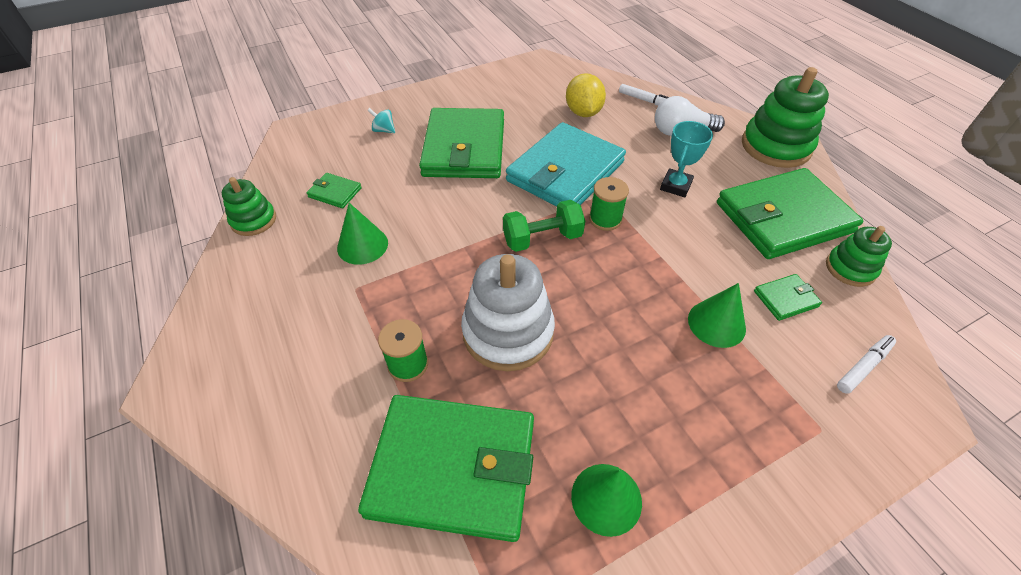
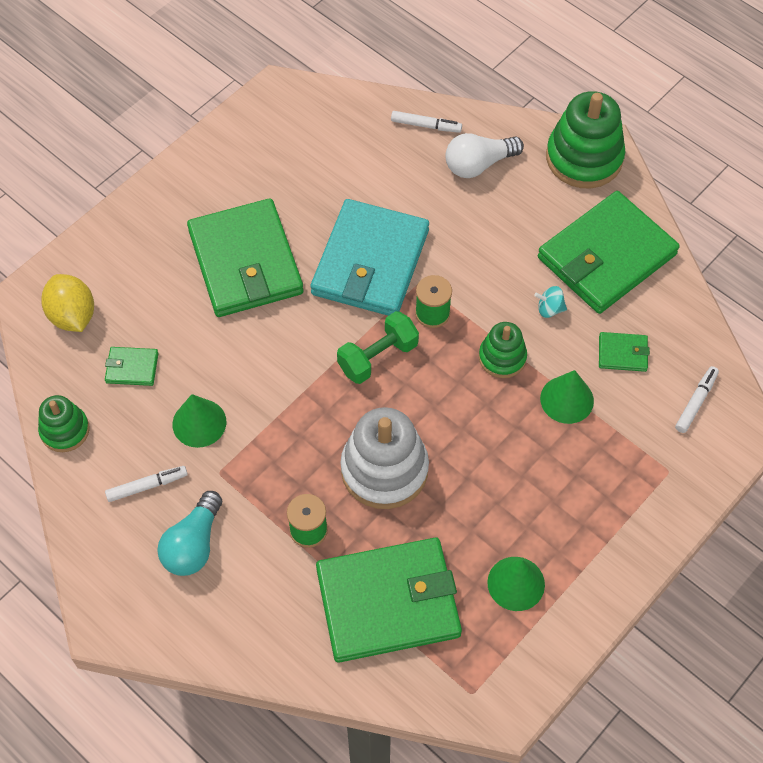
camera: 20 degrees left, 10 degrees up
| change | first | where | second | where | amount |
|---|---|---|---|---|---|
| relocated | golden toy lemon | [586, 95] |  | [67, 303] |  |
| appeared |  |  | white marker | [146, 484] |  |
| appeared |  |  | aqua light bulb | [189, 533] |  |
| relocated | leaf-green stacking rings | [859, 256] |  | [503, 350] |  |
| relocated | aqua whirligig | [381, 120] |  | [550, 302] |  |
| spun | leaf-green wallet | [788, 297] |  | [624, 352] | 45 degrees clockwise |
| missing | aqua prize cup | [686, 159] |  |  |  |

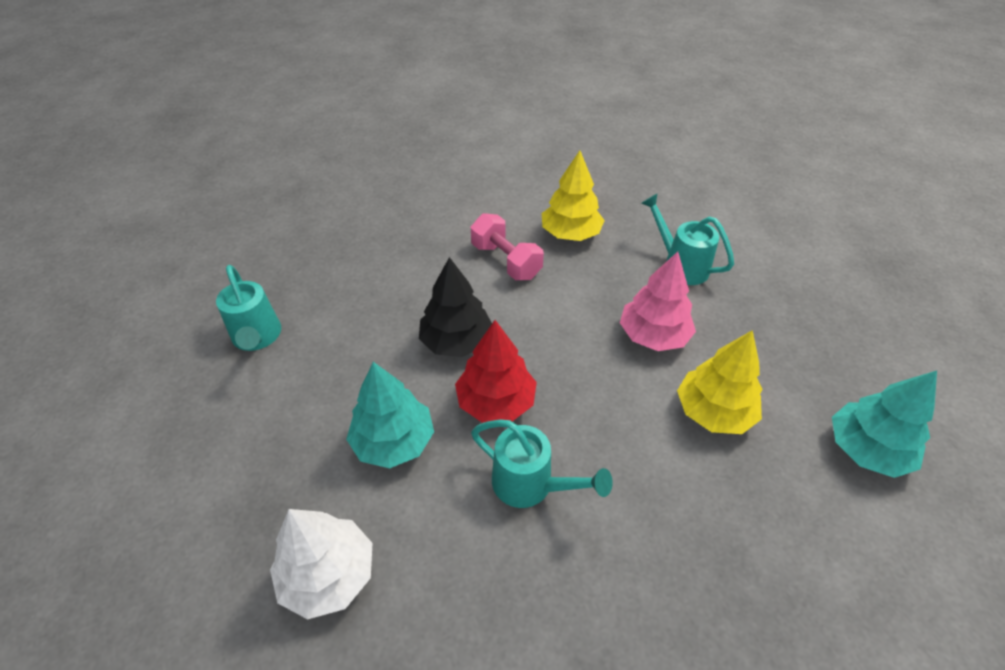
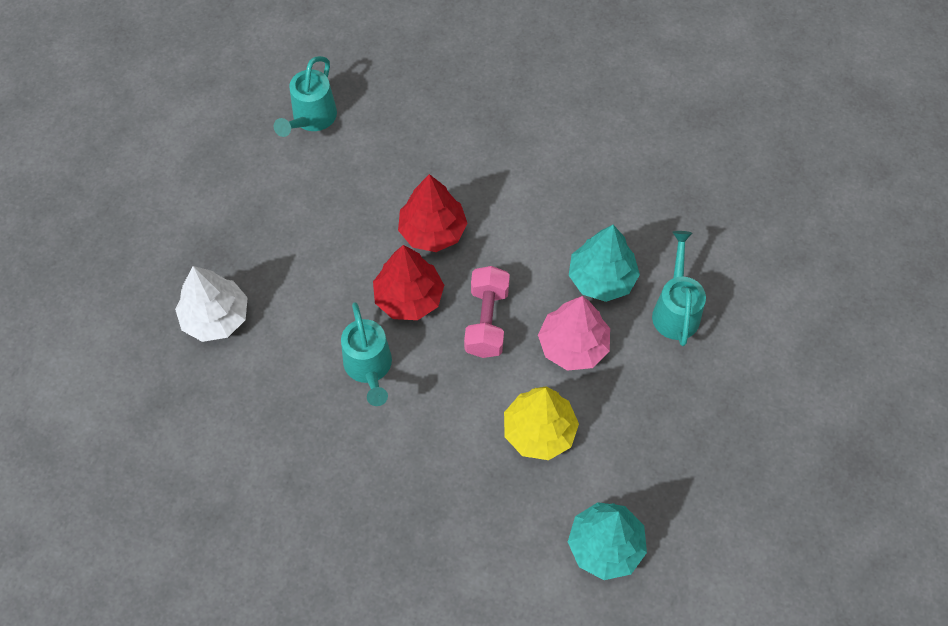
camera: 45 degrees right, 15 degrees up
| change | first | where | second | where | amount |
|---|---|---|---|---|---|
| colour | ebony toy tree | [455, 307] | crimson toy tree | [433, 213] |  |
| relocated | rosy hand weight | [507, 246] |  | [487, 312] |  |
| relocated | aqua toy tree | [390, 415] |  | [604, 263] |  |
| missing | golden toy tree | [573, 196] |  |  |  |

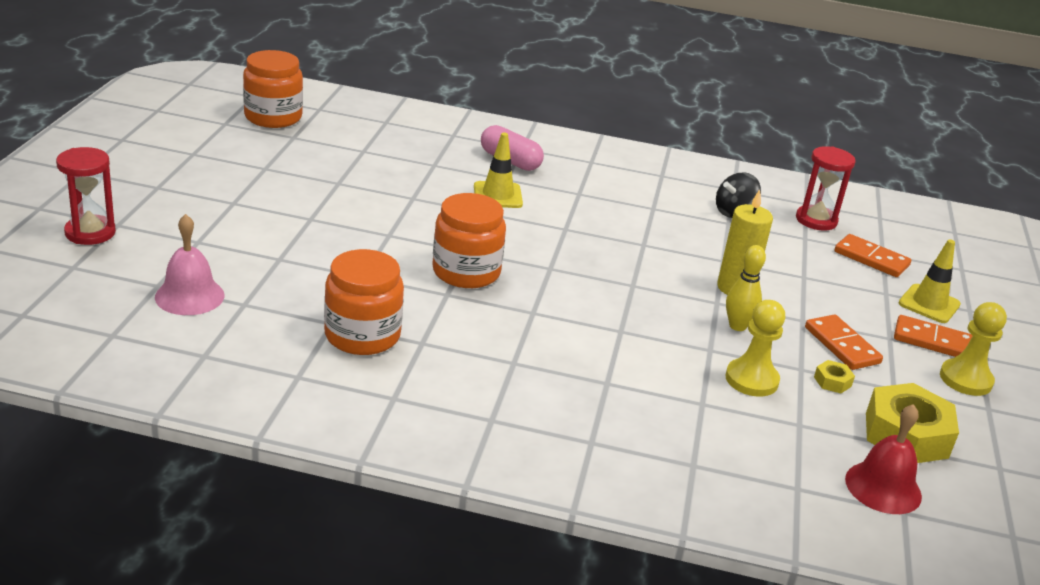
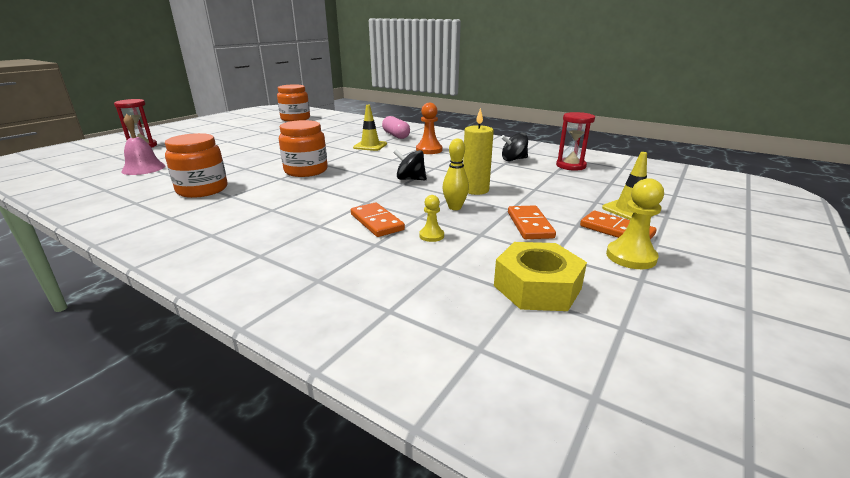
camera: 25 degrees right, 5 degrees down
| change | first | where | second | where | amount |
|---|---|---|---|---|---|
| relocated | orange domino piece | [872, 255] |  | [378, 220] |  |
| appeared |  |  | ebony whirligig | [410, 165] |  |
| appeared |  |  | orange chess pawn | [429, 128] |  |
| size | golden chess pawn | [755, 348] |  | [431, 218] | x0.58 |
| missing | golden nut | [834, 376] |  |  |  |
| missing | crimson hand bell | [883, 459] |  |  |  |

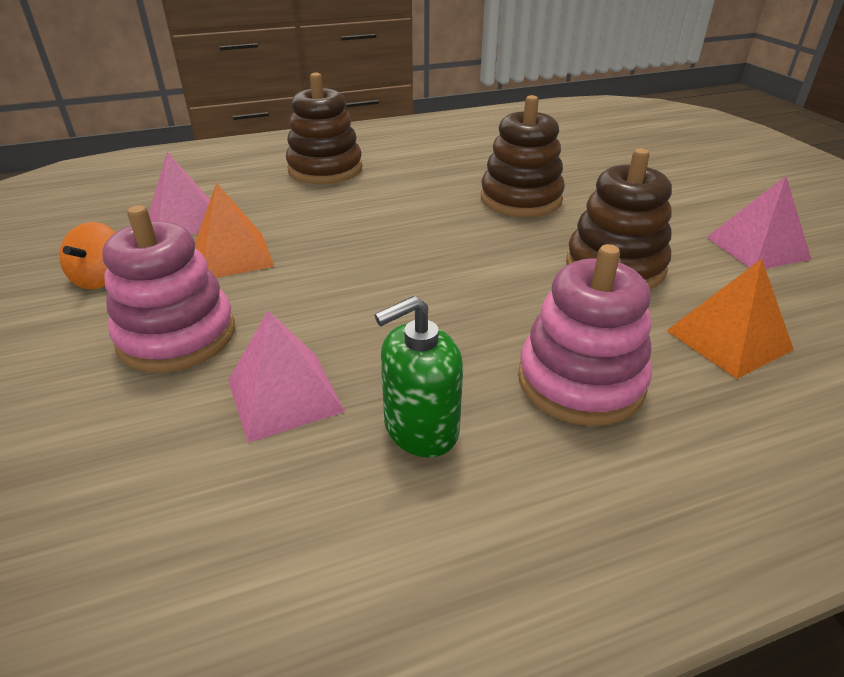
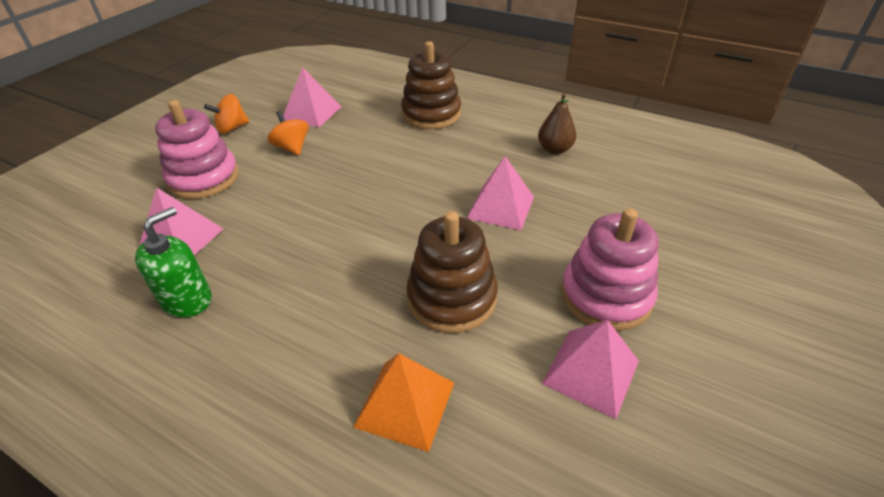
camera: 50 degrees right, 5 degrees up
| change | first | where | second | where | amount |
|---|---|---|---|---|---|
| spun | leaf-green pump bottle | [418, 376] |  | [173, 262] | 105 degrees clockwise |
| exchanged | orange pyramid | [234, 230] | orange whirligig | [288, 133] |  |
| exchanged | dark brown stacking rings | [523, 156] | rosy pyramid | [500, 193] |  |
| appeared |  |  | dark brown pear fruit | [557, 123] |  |
| relocated | rosy stacking rings | [585, 335] |  | [610, 269] |  |

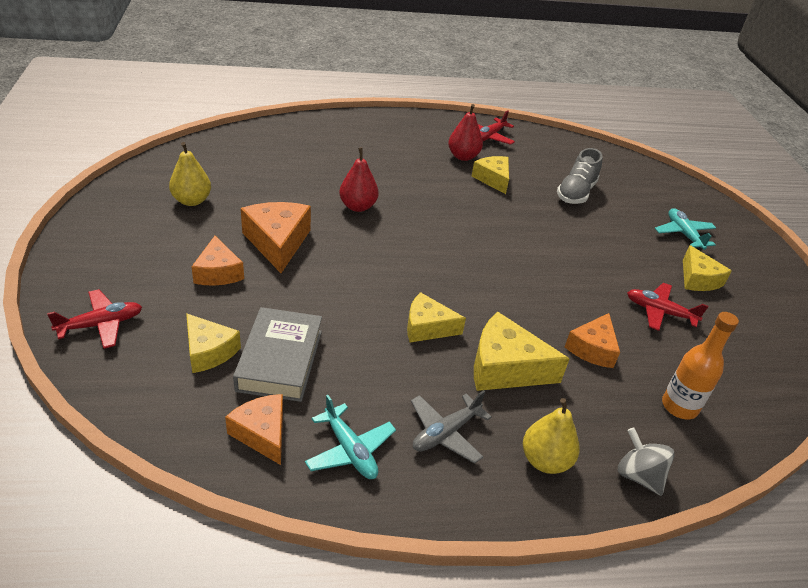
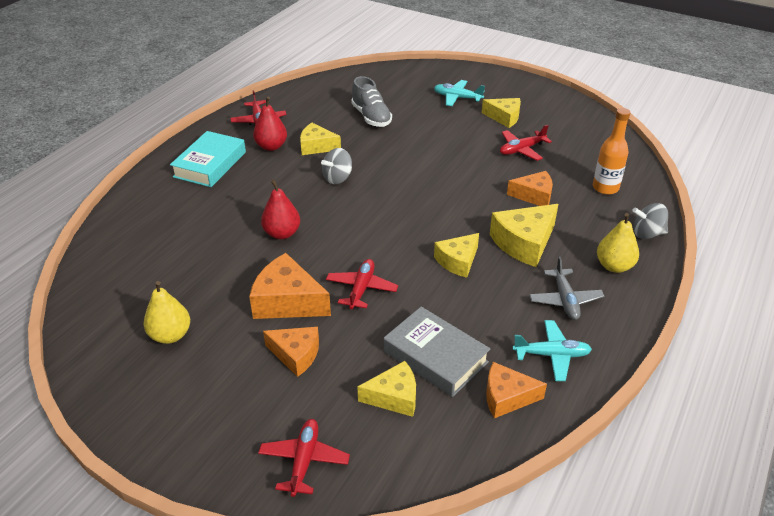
camera: 50 degrees left, 0 degrees up
| change | first | where | second | where | amount |
|---|---|---|---|---|---|
| appeared |  |  | aqua book | [208, 159] |  |
| appeared |  |  | ash-grey whirligig | [336, 166] |  |
| appeared |  |  | crimson toy plane | [362, 284] |  |
| spun | orange cheese wedge | [592, 340] |  | [530, 188] | 60 degrees counterclockwise |

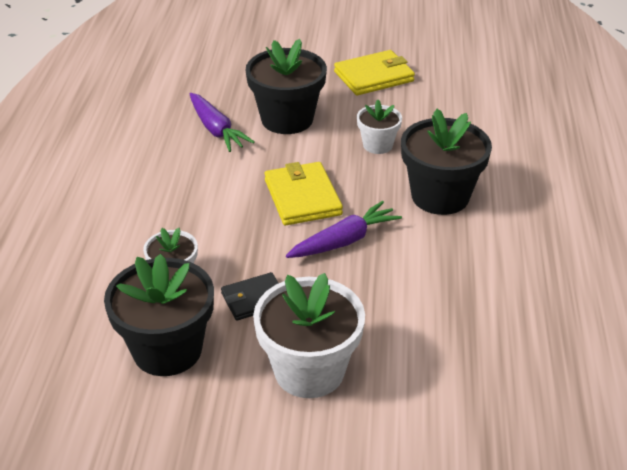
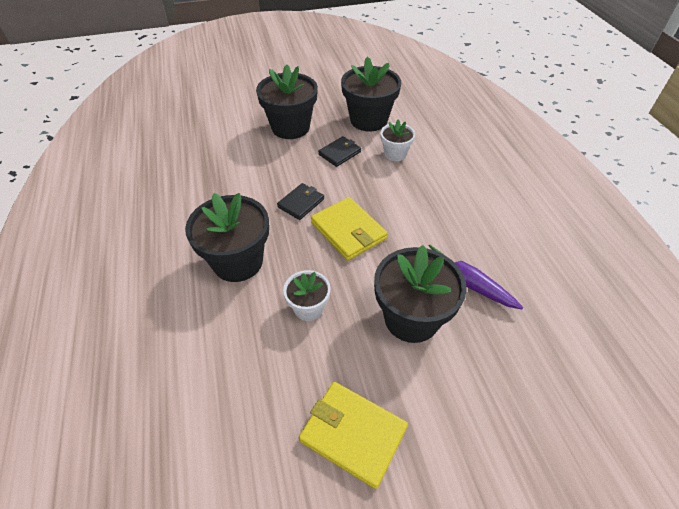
camera: 160 degrees right, 10 degrees up
| change | first | where | second | where | amount |
|---|---|---|---|---|---|
| colour | white potted plant | [309, 335] | ebony potted plant | [287, 101] |  |
| exchanged | royal purple root vegetable | [344, 229] | ebony wallet | [300, 201] |  |
| spun | golden wallet | [374, 72] |  | [353, 435] | 75 degrees clockwise |

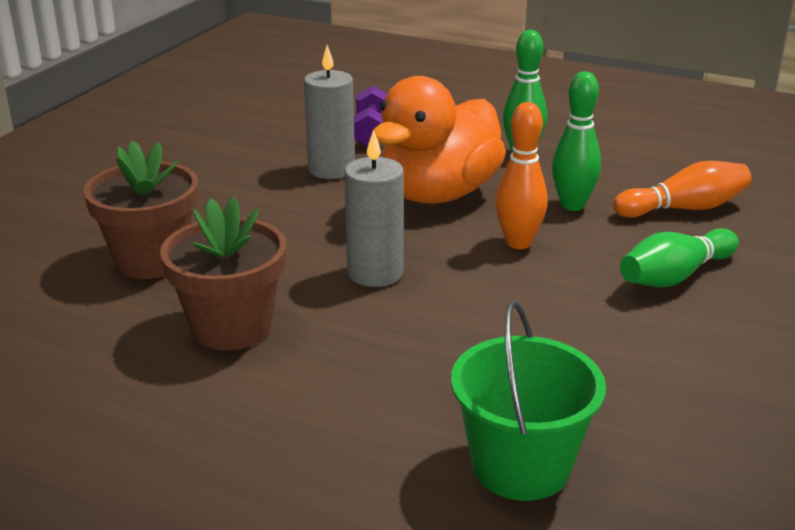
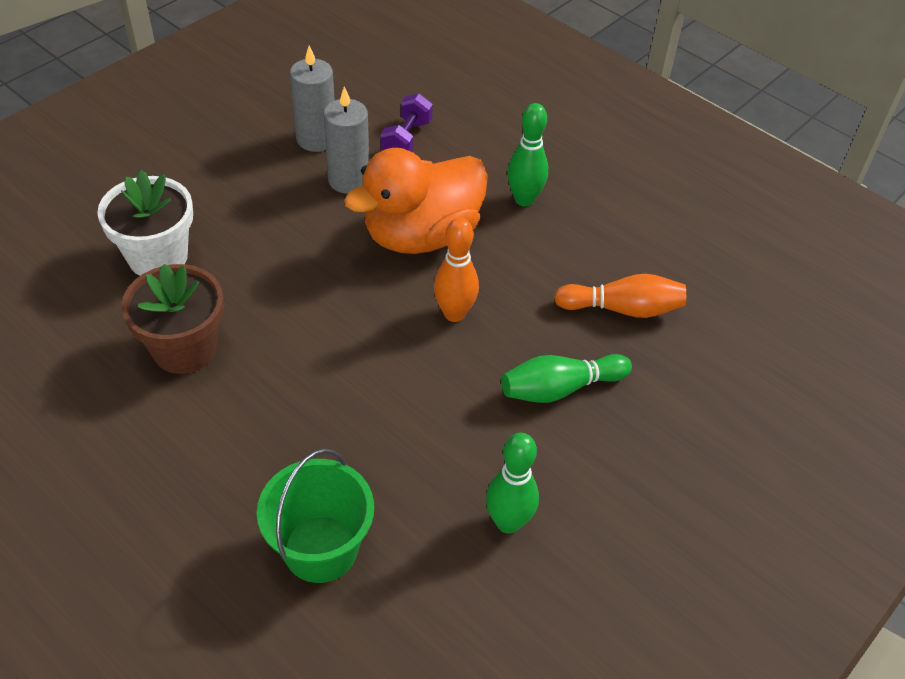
camera: 15 degrees right, 20 degrees up
| change | first | where | second | where | amount |
|---|---|---|---|---|---|
| colour | dark brown potted plant | [140, 209] | white potted plant | [145, 223] |  |
| relocated | ash-grey wax candle | [374, 208] |  | [312, 99] |  |
| relocated | leaf-green bowling pin | [576, 141] |  | [512, 483] |  |

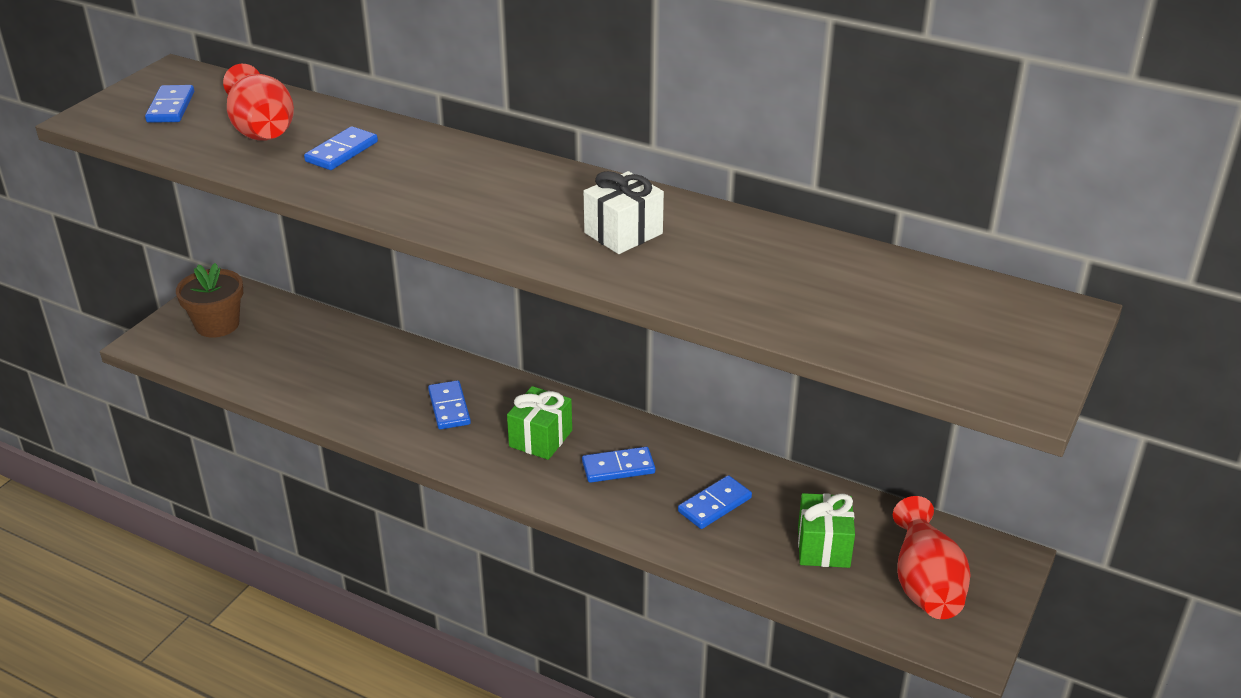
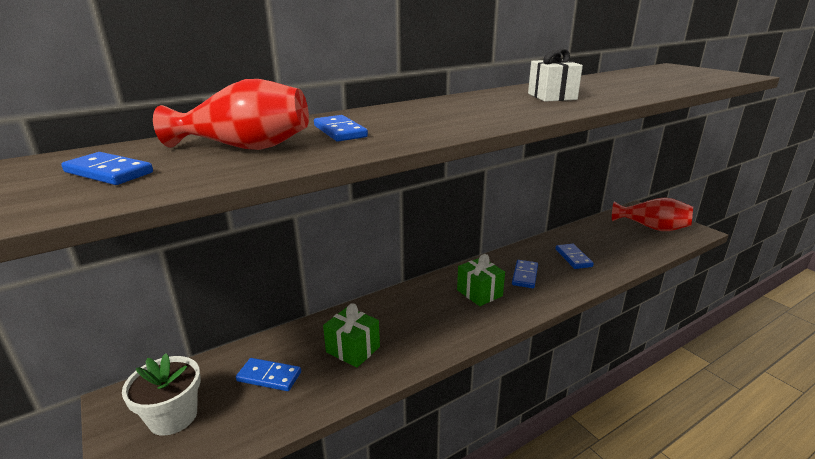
camera: 60 degrees left, 10 degrees down
| change | first | where | second | where | amount |
|---|---|---|---|---|---|
| colour | dark brown potted plant | [209, 300] | white potted plant | [161, 394] |  |
| relocated | royal blue domino piece | [449, 405] |  | [268, 374] |  |
| relocated | leaf-green present | [826, 530] |  | [351, 335] |  |

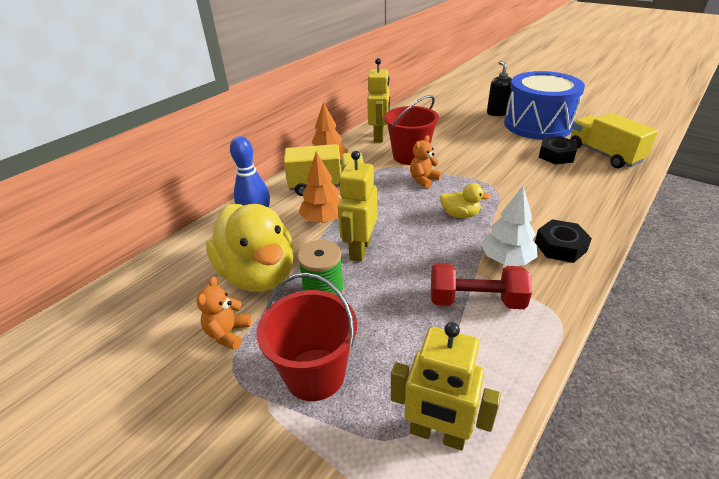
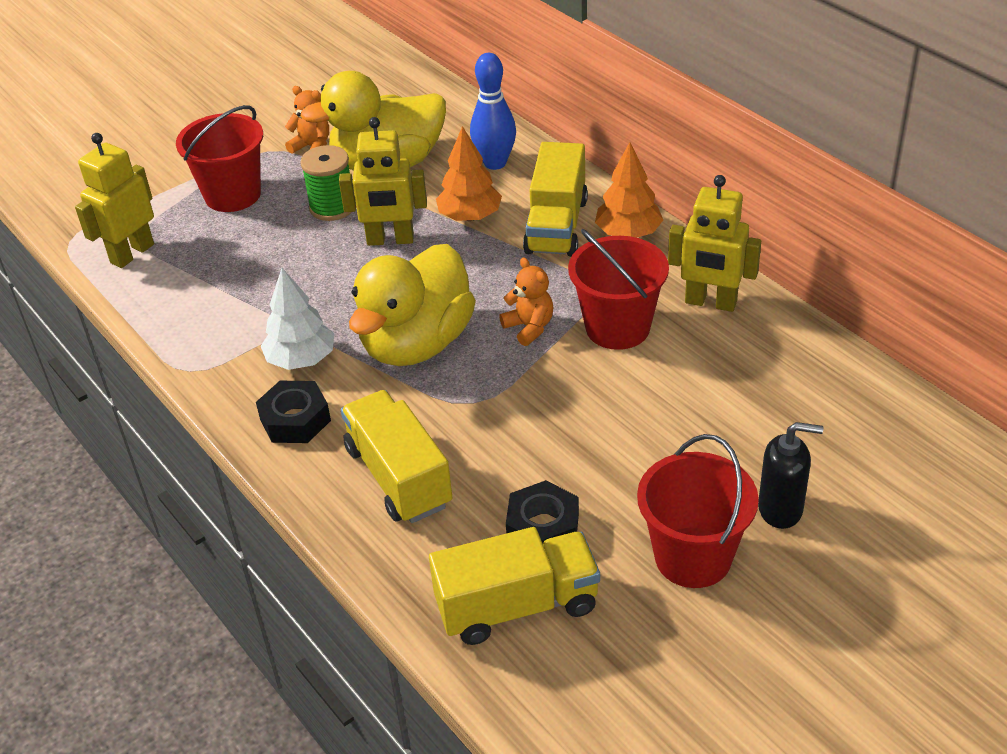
camera: 105 degrees right, 5 degrees up
| change | first | where | second | where | amount |
|---|---|---|---|---|---|
| spun | golden toy robot | [357, 206] |  | [383, 181] | 150 degrees clockwise |
| appeared |  |  | golden lorry | [397, 456] |  |
| size | golden toy duck | [465, 200] |  | [412, 305] | x2.24 |
| exchanged | royal blue toy drum | [544, 105] | crimson bucket | [698, 511] |  |
| missing | crimson hand weight | [481, 286] |  |  |  |

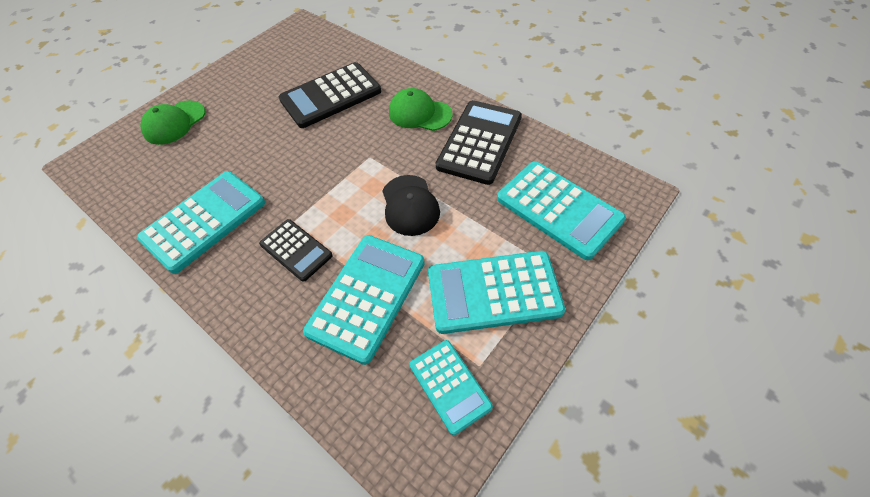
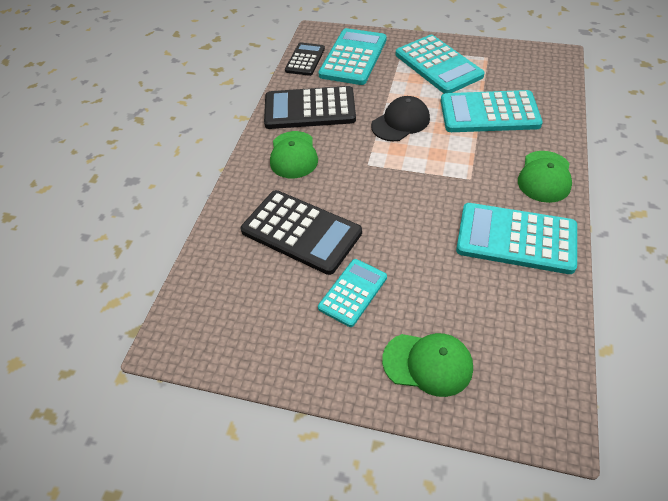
camera: 115 degrees left, 5 degrees down
| change | first | where | second | where | amount |
|---|---|---|---|---|---|
| relocated | ebony calculator | [296, 250] |  | [305, 59] |  |
| relocated | aqua calculator | [451, 387] |  | [352, 293] |  |
| appeared |  |  | leaf-green baseball cap | [545, 177] |  |

